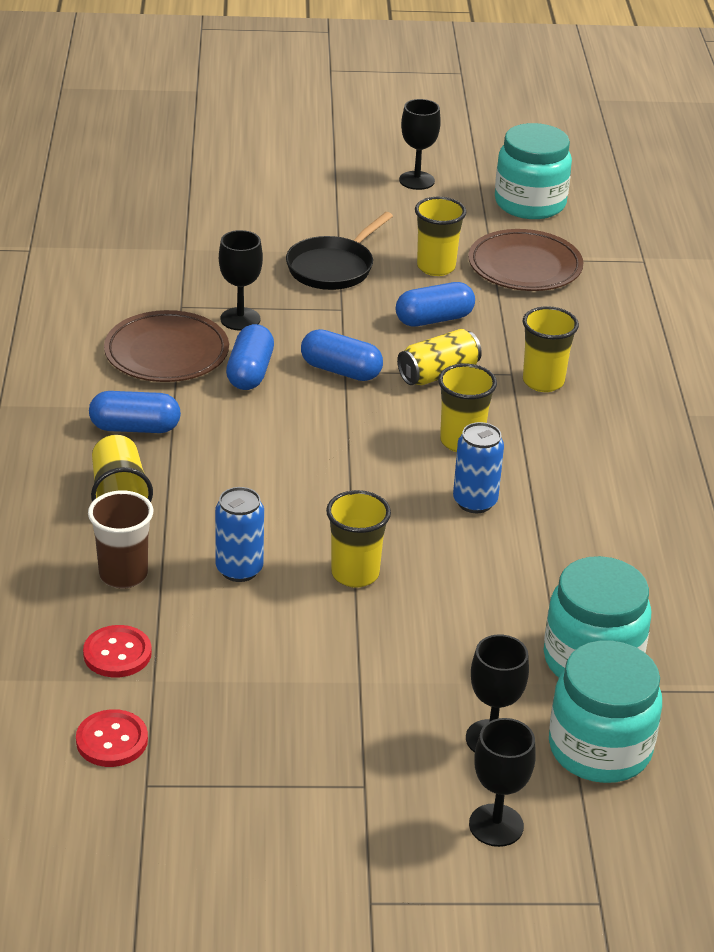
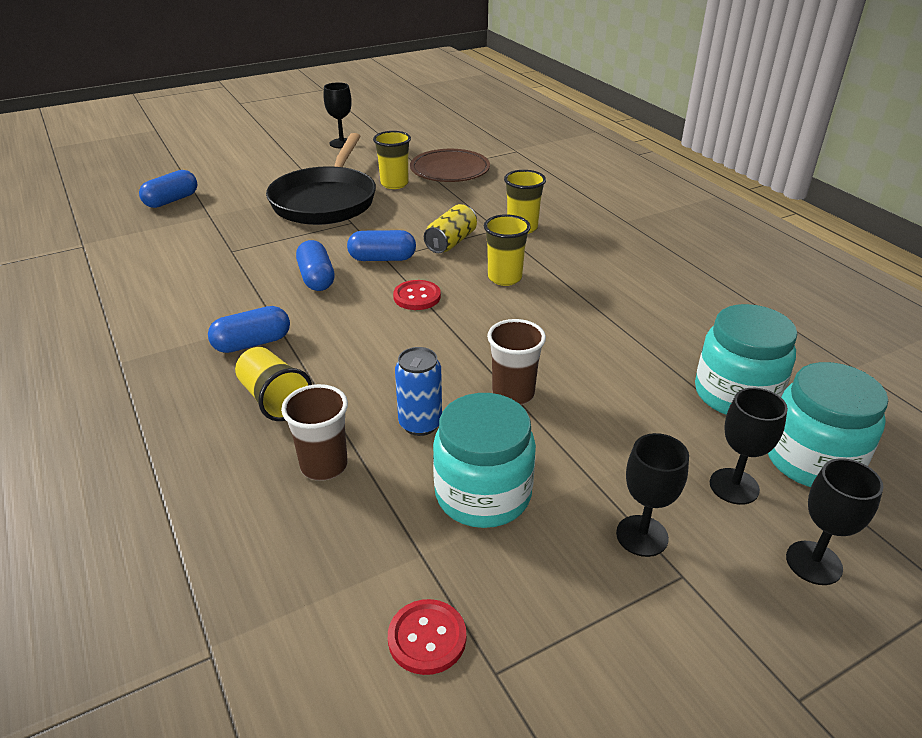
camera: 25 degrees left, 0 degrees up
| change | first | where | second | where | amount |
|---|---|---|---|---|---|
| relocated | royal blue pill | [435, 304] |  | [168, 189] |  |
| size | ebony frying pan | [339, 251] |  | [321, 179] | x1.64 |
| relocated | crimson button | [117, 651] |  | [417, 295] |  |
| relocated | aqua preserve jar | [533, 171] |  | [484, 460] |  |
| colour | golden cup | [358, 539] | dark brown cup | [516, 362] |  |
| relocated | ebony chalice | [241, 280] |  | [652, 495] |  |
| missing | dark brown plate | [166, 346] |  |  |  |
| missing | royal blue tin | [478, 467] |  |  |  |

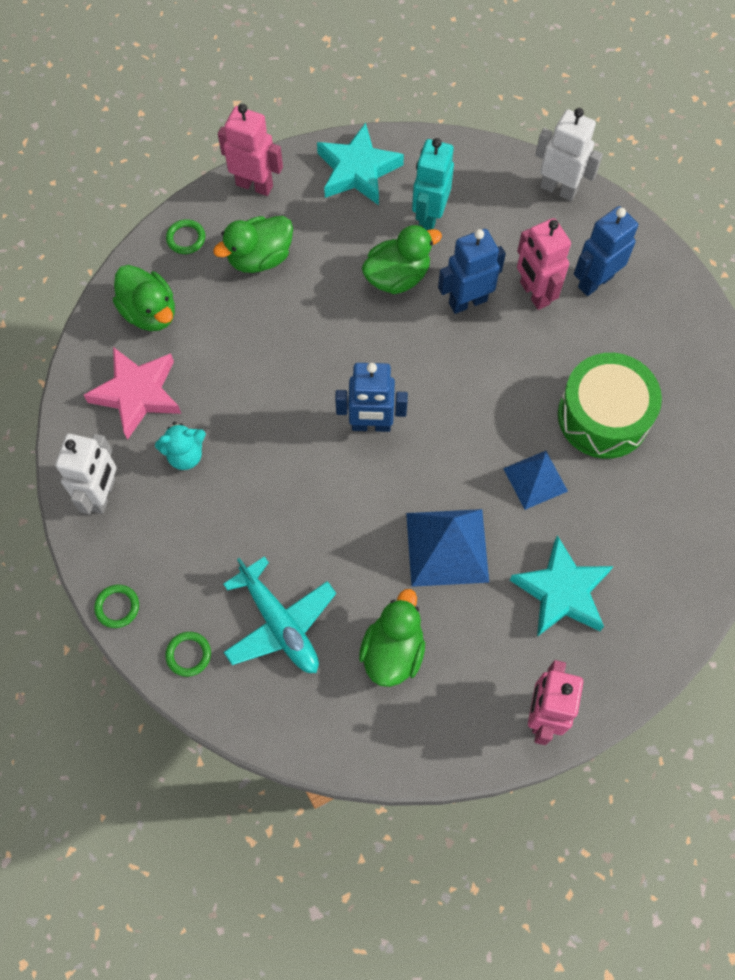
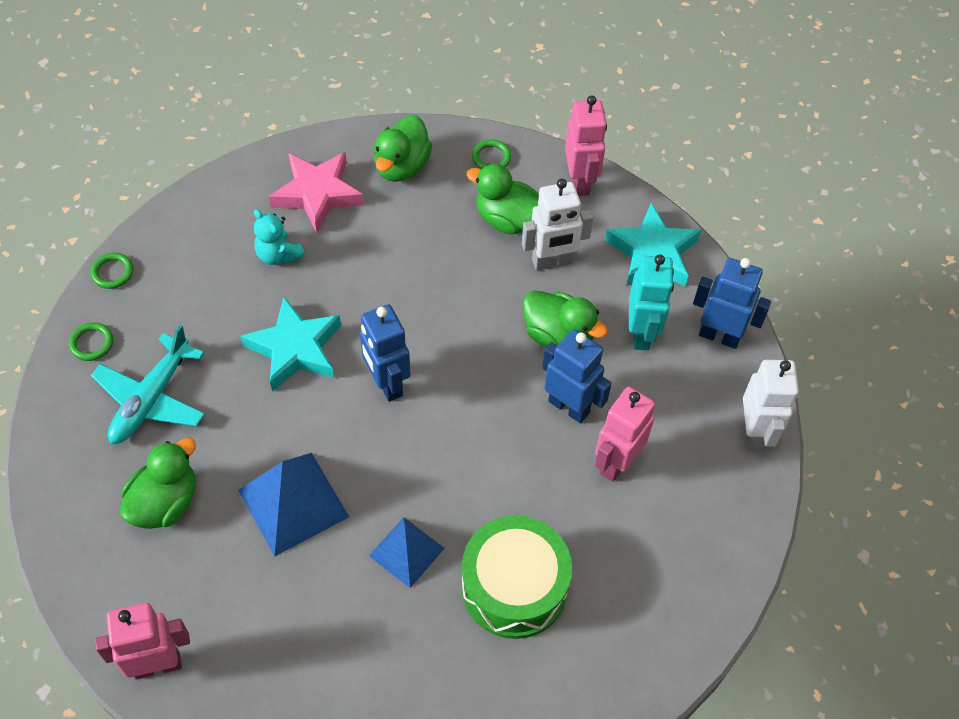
camera: 60 degrees right, 10 degrees down
| change | first | where | second | where | amount |
|---|---|---|---|---|---|
| spun | leaf-green toy duck | [392, 638] |  | [158, 483] | 45 degrees counterclockwise |
| relocated | aqua star shape | [562, 586] |  | [290, 344] |  |
| relocated | white toy robot | [85, 474] |  | [557, 225] |  |
| spun | aqua toy robot | [433, 184] |  | [651, 302] | 105 degrees clockwise |
| relocated | royal blue toy robot | [606, 251] |  | [732, 303] |  |

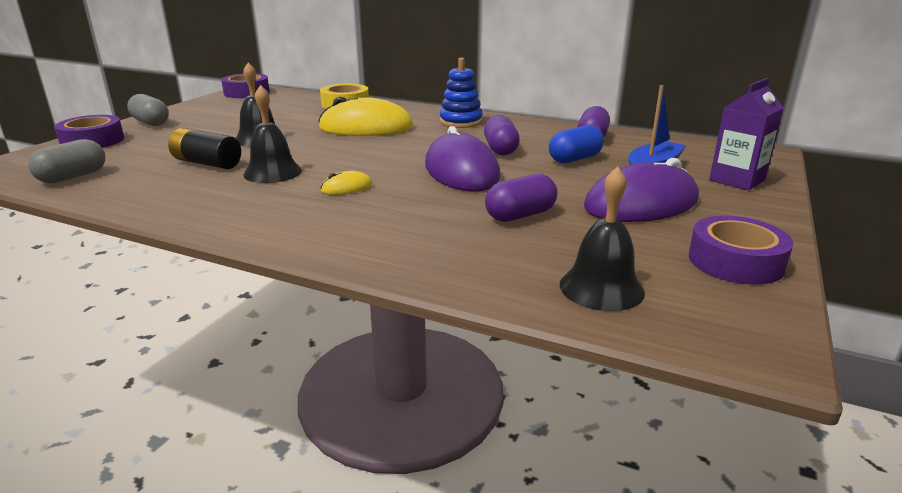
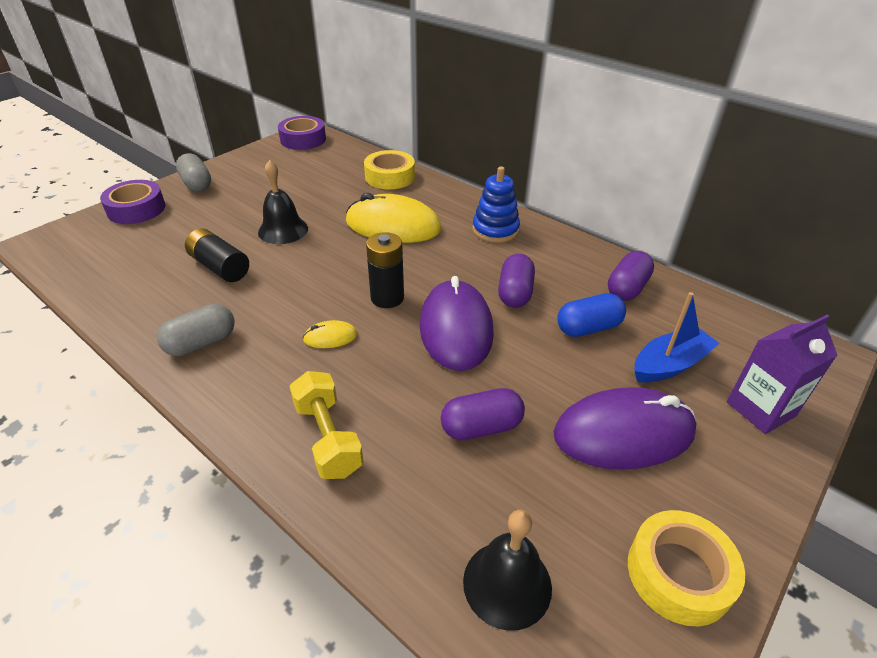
camera: 15 degrees right, 15 degrees up
| change | first | where | second | where | amount |
|---|---|---|---|---|---|
| relocated | ash-grey pill | [66, 161] |  | [195, 330] |  |
| appeared |  |  | golden hand weight | [326, 425] |  |
| appeared |  |  | ebony AA battery | [385, 270] |  |
| colour | royal purple sticky tape | [741, 250] | golden sticky tape | [686, 568] |  |
| missing | ebony hand bell | [272, 134] |  |  |  |

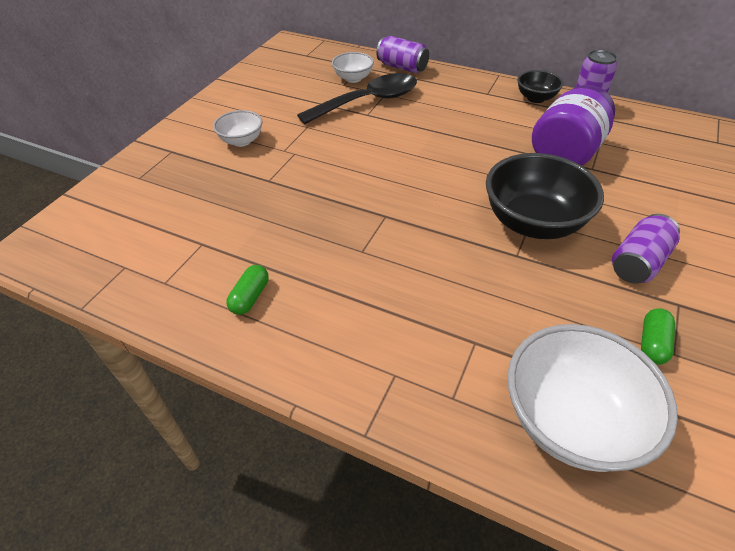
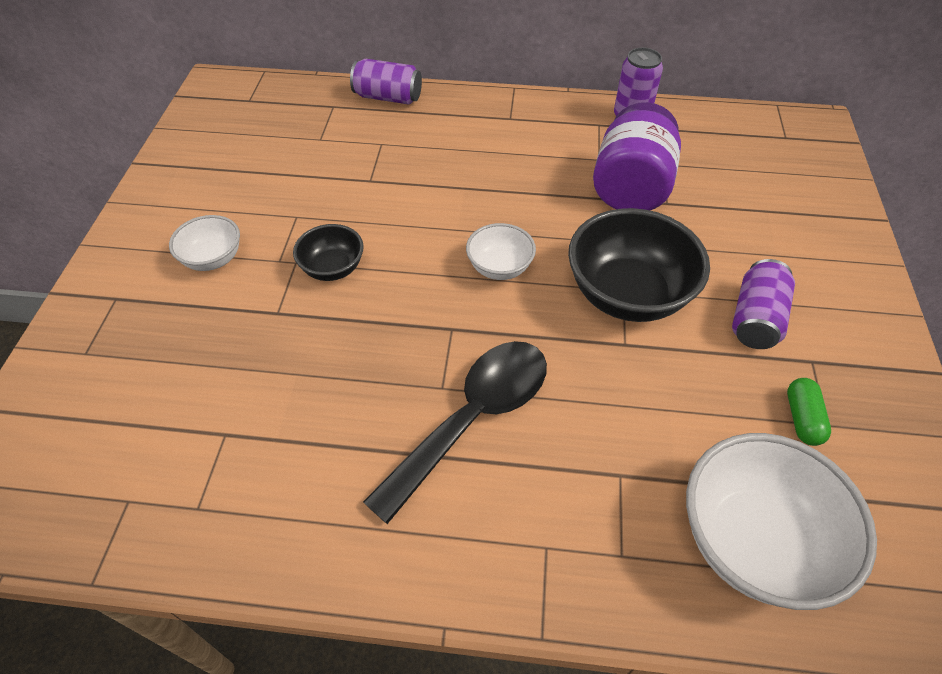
camera: 20 degrees left, 5 degrees up
| change | first | where | second | where | amount |
|---|---|---|---|---|---|
| relocated | ebony deep dish | [540, 86] |  | [328, 252] |  |
| relocated | ebony teaspoon | [357, 98] |  | [455, 432] |  |
| relocated | white deep dish | [353, 67] |  | [501, 251] |  |
| missing | leaf-green pill | [247, 290] |  |  |  |

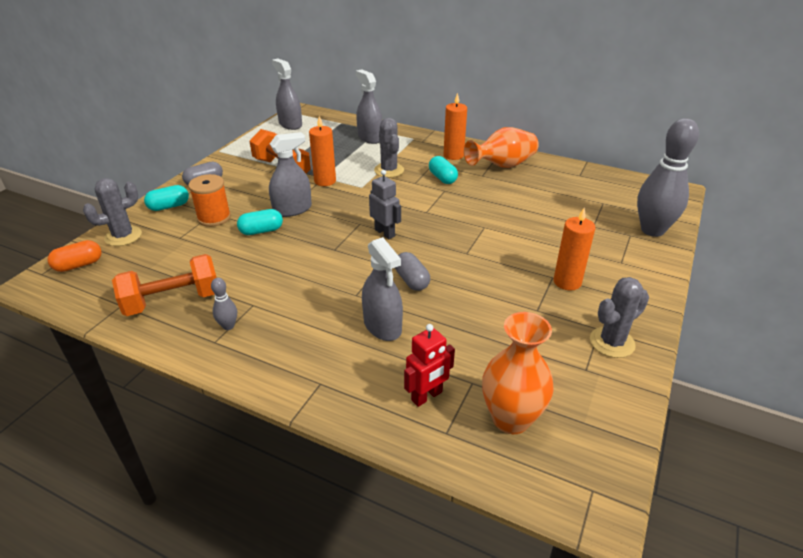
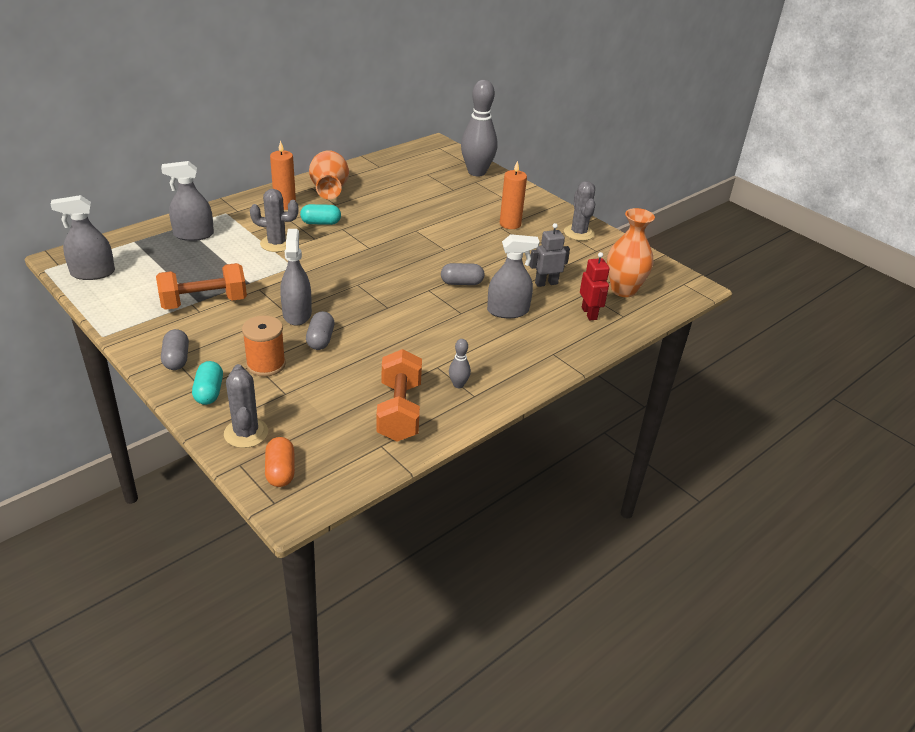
camera: 70 degrees left, 0 degrees up
| change | first | where | second | where | amount |
|---|---|---|---|---|---|
| colour | aqua pill | [260, 222] | ash-grey pill | [320, 330] |  |
| relocated | ash-grey toy robot | [385, 204] |  | [549, 255] |  |
| missing | orange wax candle | [322, 151] |  |  |  |

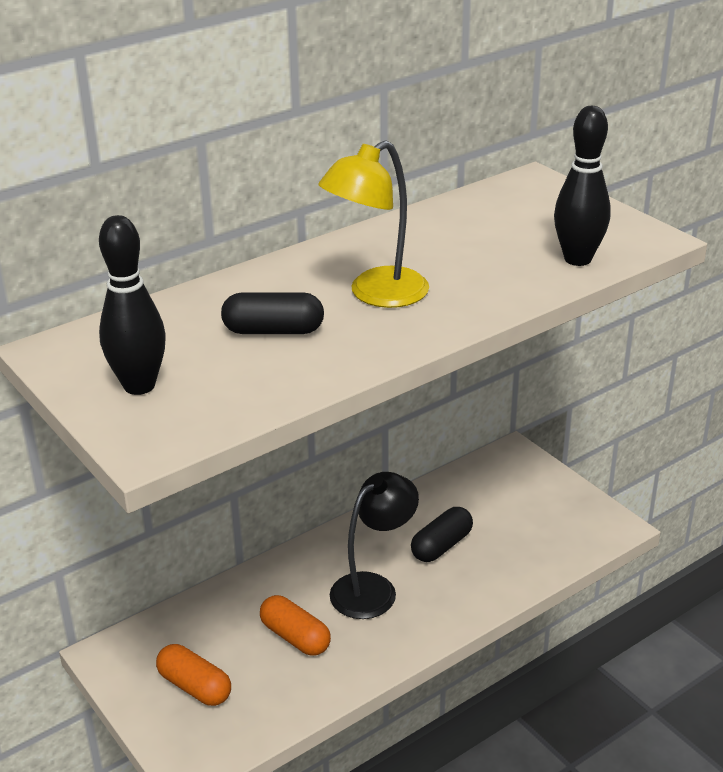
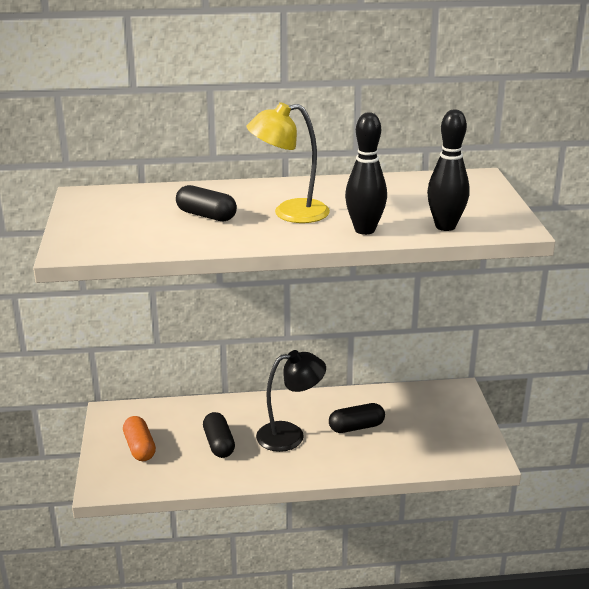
camera: 30 degrees right, 5 degrees down
| change | first | where | second | where | amount |
|---|---|---|---|---|---|
| colour | orange pill | [295, 625] | ebony pill | [219, 435] |  |
| relocated | ebony bowling pin | [132, 305] |  | [366, 173] |  |

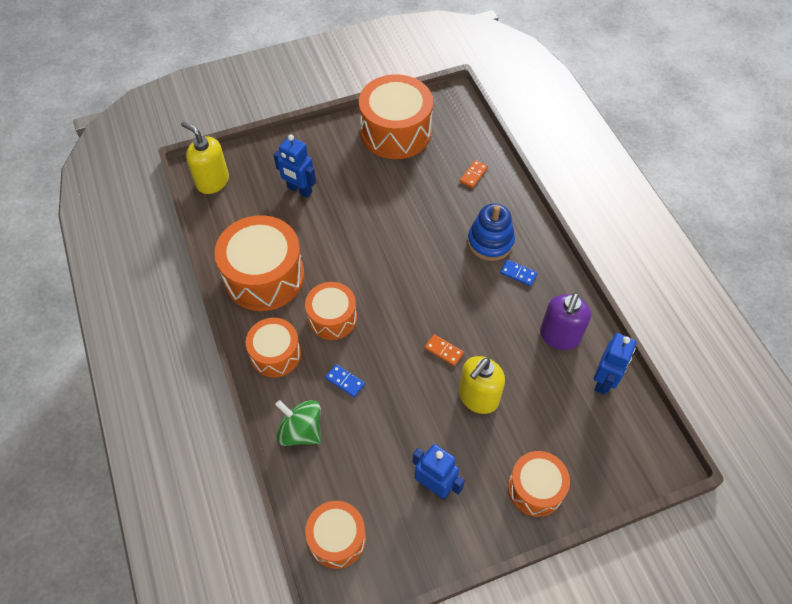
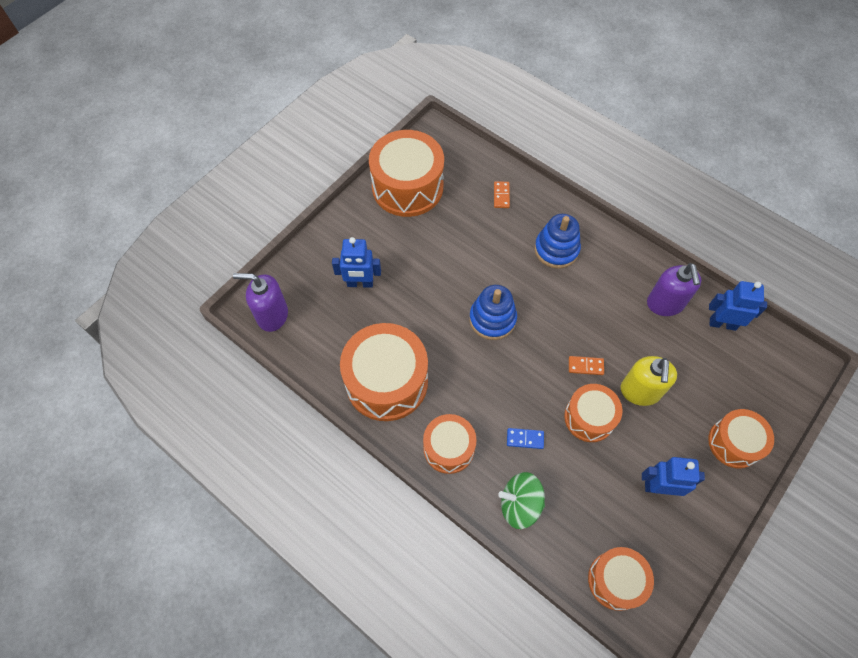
camera: 30 degrees left, 5 degrees up
| change | first | where | second | where | amount |
|---|---|---|---|---|---|
| colour | golden pump bottle | [205, 157] | royal purple pump bottle | [260, 302] |  |
| appeared |  |  | royal blue stacking rings | [493, 312] |  |
| relocated | orange toy drum | [331, 311] |  | [593, 413] |  |
| spun | royal blue toy robot | [615, 363] |  | [738, 306] | 75 degrees counterclockwise |
| missing | royal blue domino piece | [518, 273] |  |  |  |

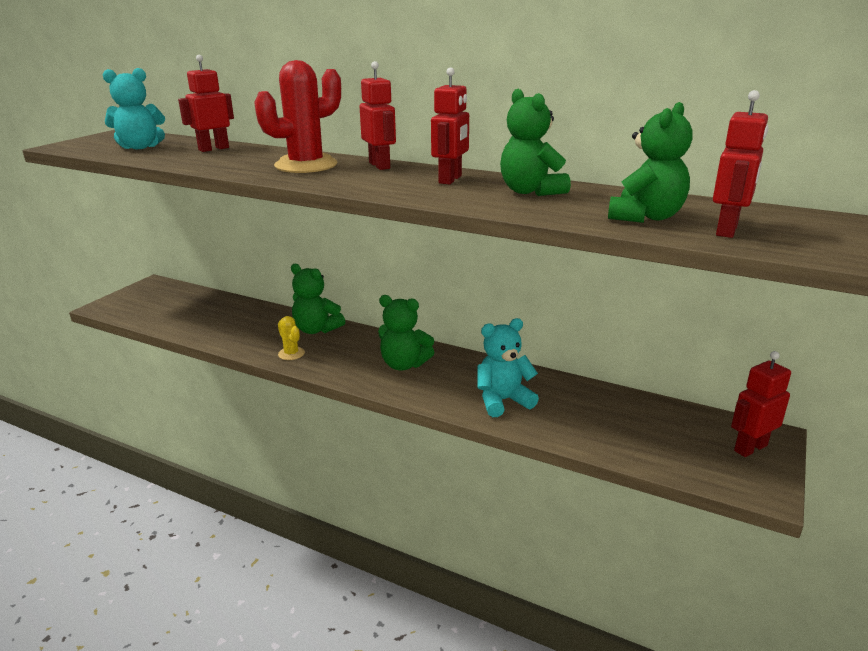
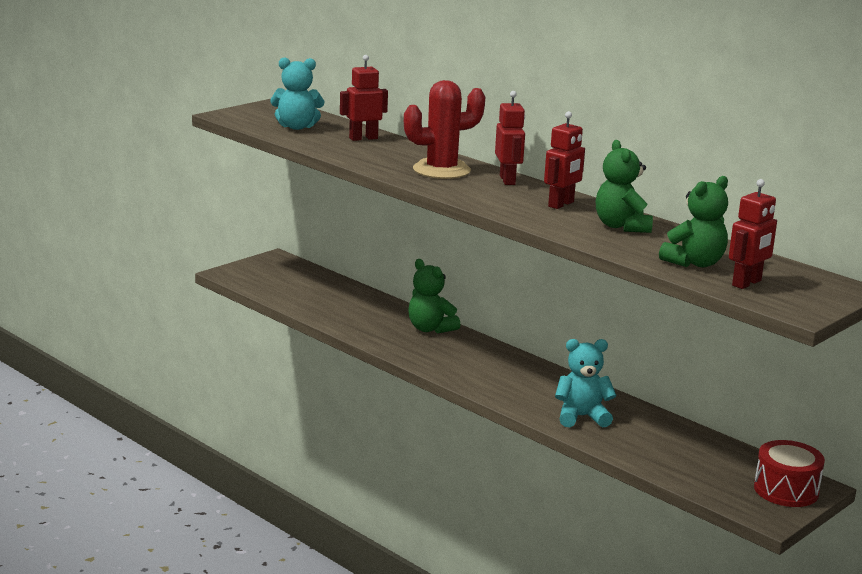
camera: 15 degrees right, 5 degrees down
| change | first | where | second | where | amount |
|---|---|---|---|---|---|
| exchanged | crimson toy robot | [761, 404] | crimson toy drum | [789, 473] |  |
| missing | golden prickly plant | [291, 338] |  |  |  |
| missing | leaf-green teddy | [406, 333] |  |  |  |

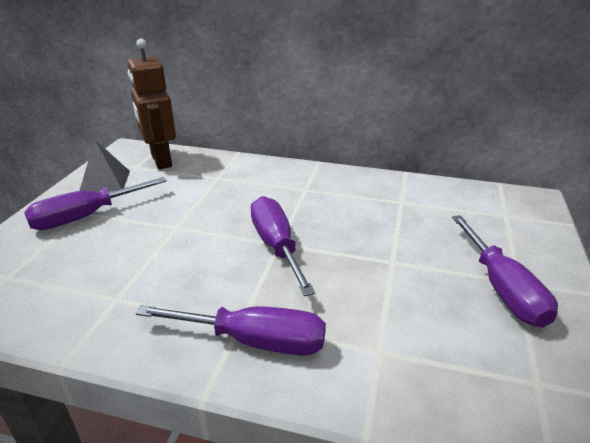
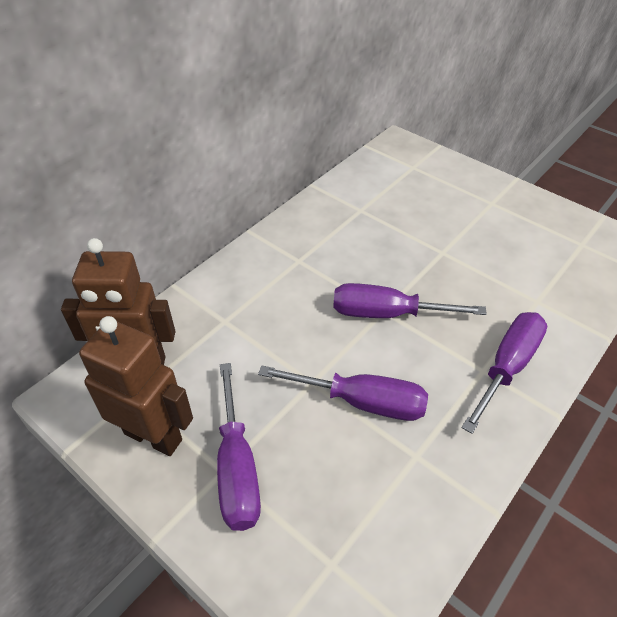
camera: 65 degrees left, 15 degrees up
| change | first | where | second | where | amount |
|---|---|---|---|---|---|
| exchanged | ash-grey pyramid | [105, 166] | dark brown toy robot | [136, 386] |  |
| relocated | royal purple flat screwdriver | [505, 271] |  | [343, 393] |  |

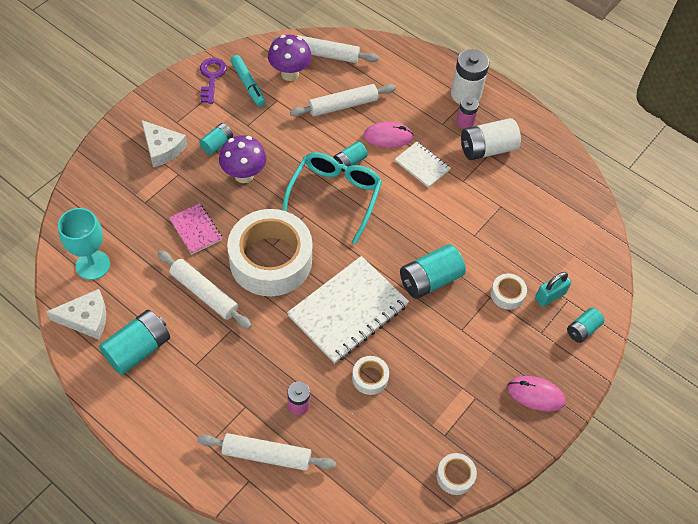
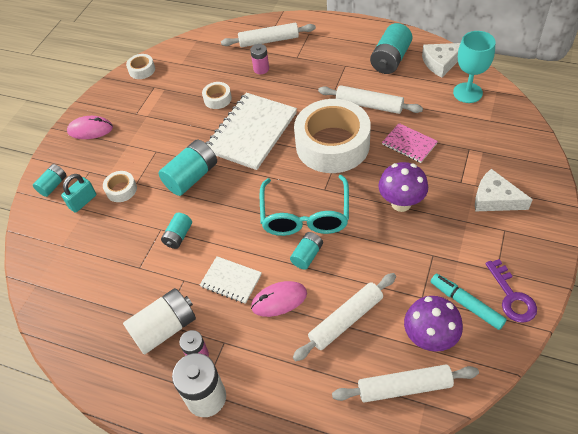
camera: 170 degrees right, 5 degrees down
| change | first | where | second | where | amount |
|---|---|---|---|---|---|
| relocated | aqua AA battery | [216, 139] |  | [176, 231] |  |

